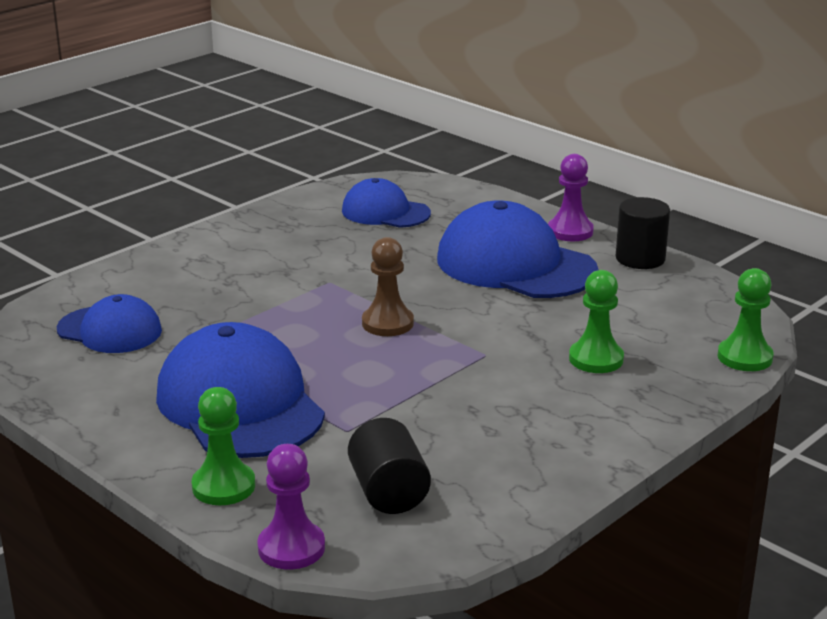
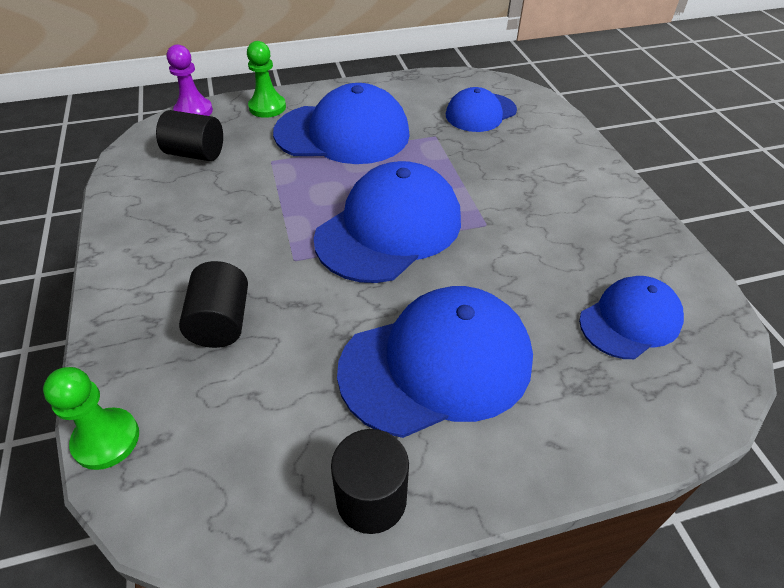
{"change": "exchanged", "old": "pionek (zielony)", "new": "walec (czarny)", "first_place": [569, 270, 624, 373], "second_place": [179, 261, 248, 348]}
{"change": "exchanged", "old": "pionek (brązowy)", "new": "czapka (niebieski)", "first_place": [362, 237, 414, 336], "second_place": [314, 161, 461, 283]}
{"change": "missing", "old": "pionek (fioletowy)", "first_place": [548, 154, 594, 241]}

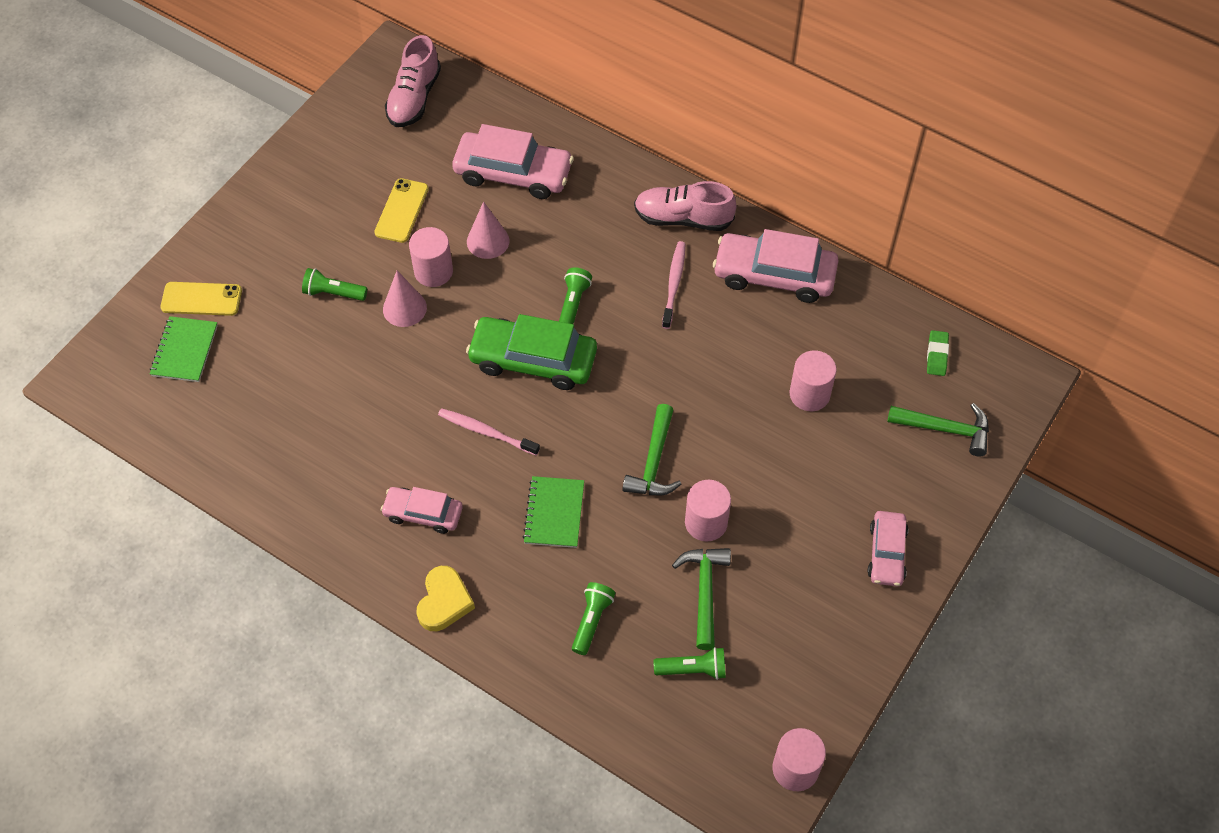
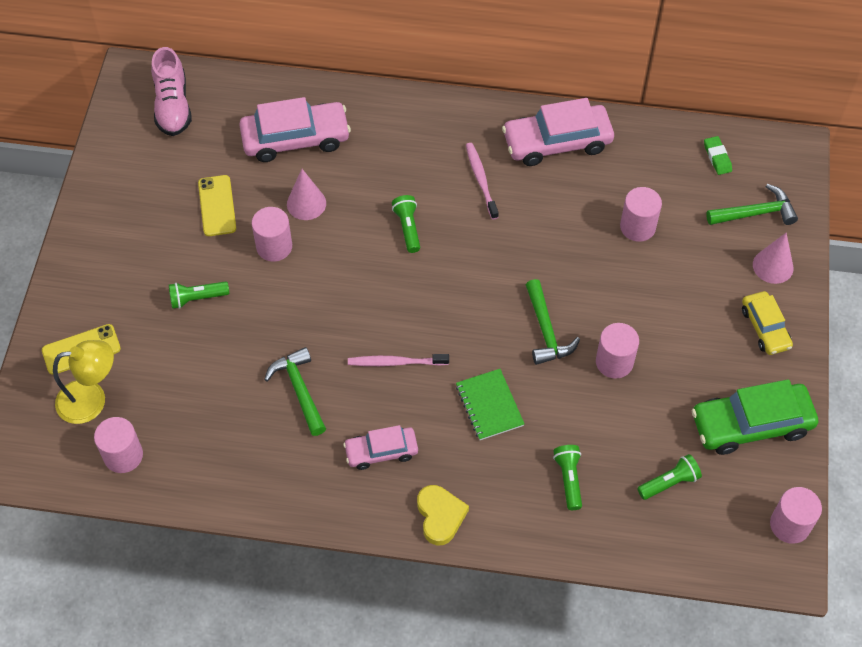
{"change": "exchanged", "old": "zeszyt (zielony)", "new": "lampka (żółty)", "first_place": [150, 316, 218, 382], "second_place": [53, 340, 114, 424]}
{"change": "appeared", "new": "walec (różowy)", "second_place": [94, 417, 143, 473]}
{"change": "relocated", "old": "młotek (zielony)", "first_place": [672, 548, 731, 650], "second_place": [264, 347, 326, 436]}
{"change": "relocated", "old": "samochód (zielony)", "first_place": [466, 314, 597, 390], "second_place": [691, 379, 818, 455]}
{"change": "colour", "old": "samochód (różowy)", "new": "samochód (żółty)", "first_place": [868, 511, 908, 586], "second_place": [742, 291, 793, 355]}
{"change": "relocated", "old": "stożek (różowy)", "first_place": [383, 270, 427, 327], "second_place": [753, 233, 793, 284]}
{"change": "missing", "old": "but (różowy)", "first_place": [634, 181, 736, 231]}

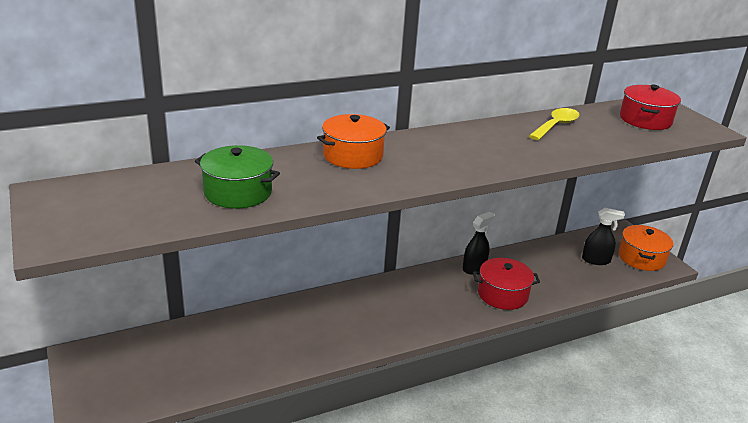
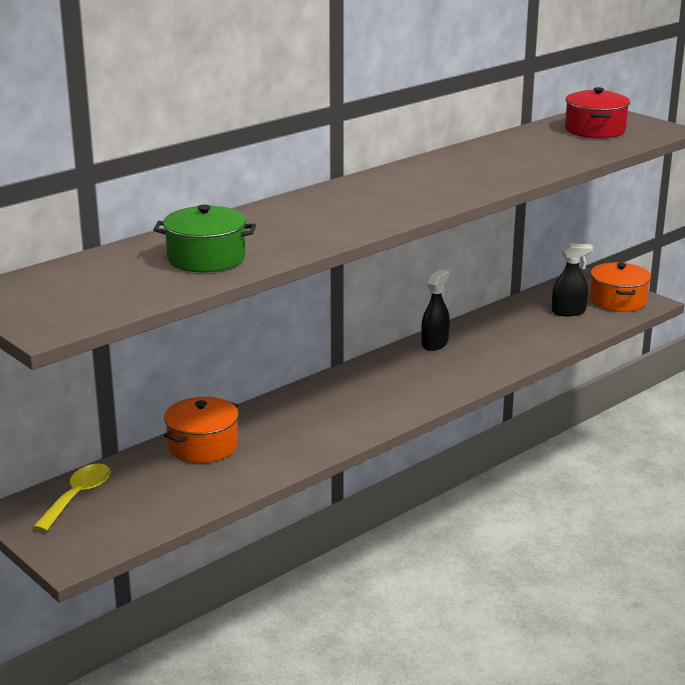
{"change": "relocated", "old": "łyżka (żółty)", "first_place": [529, 108, 580, 140], "second_place": [33, 463, 111, 532]}
{"change": "relocated", "old": "garnek (pomarańczowy)", "first_place": [317, 114, 390, 169], "second_place": [164, 397, 239, 463]}
{"change": "missing", "old": "garnek (czerwony)", "first_place": [473, 258, 540, 310]}

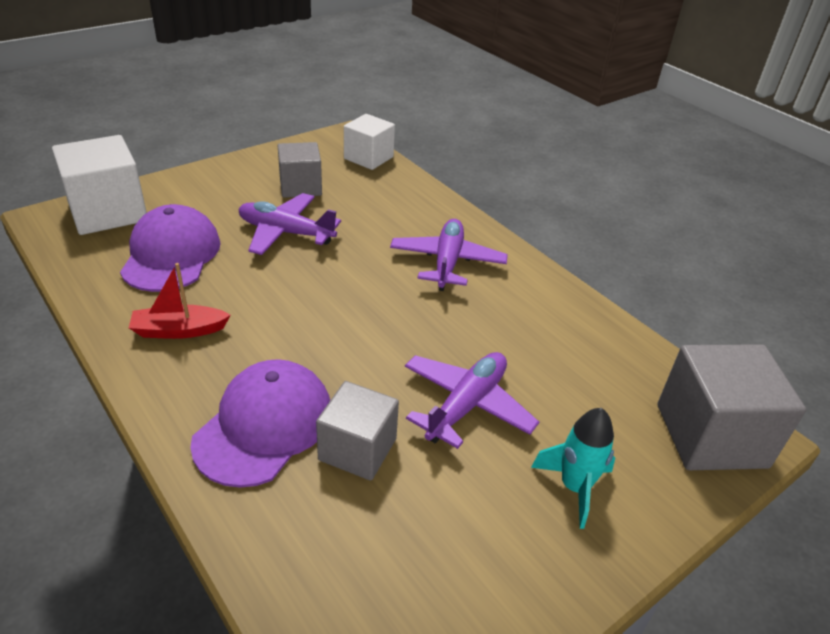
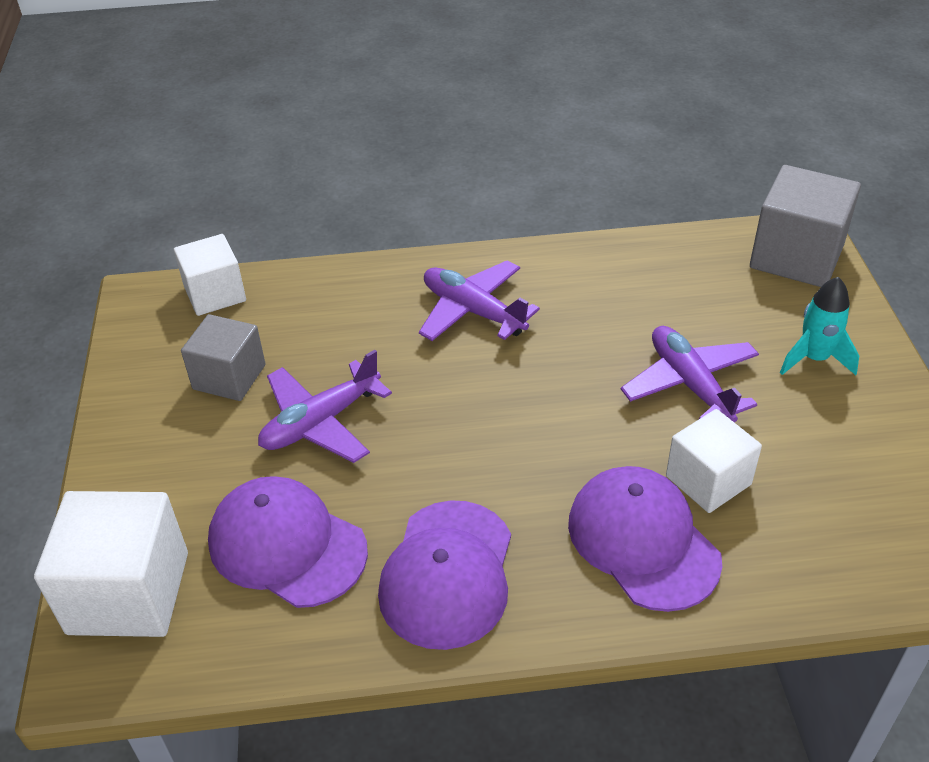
{"change": "exchanged", "old": "łódka (czerwony)", "new": "czapka (fioletowy)", "first_place": [129, 263, 231, 339], "second_place": [378, 500, 511, 650]}
{"change": "colour", "old": "sześcian (szary)", "new": "sześcian (biały)", "first_place": [316, 381, 399, 481], "second_place": [666, 409, 762, 513]}

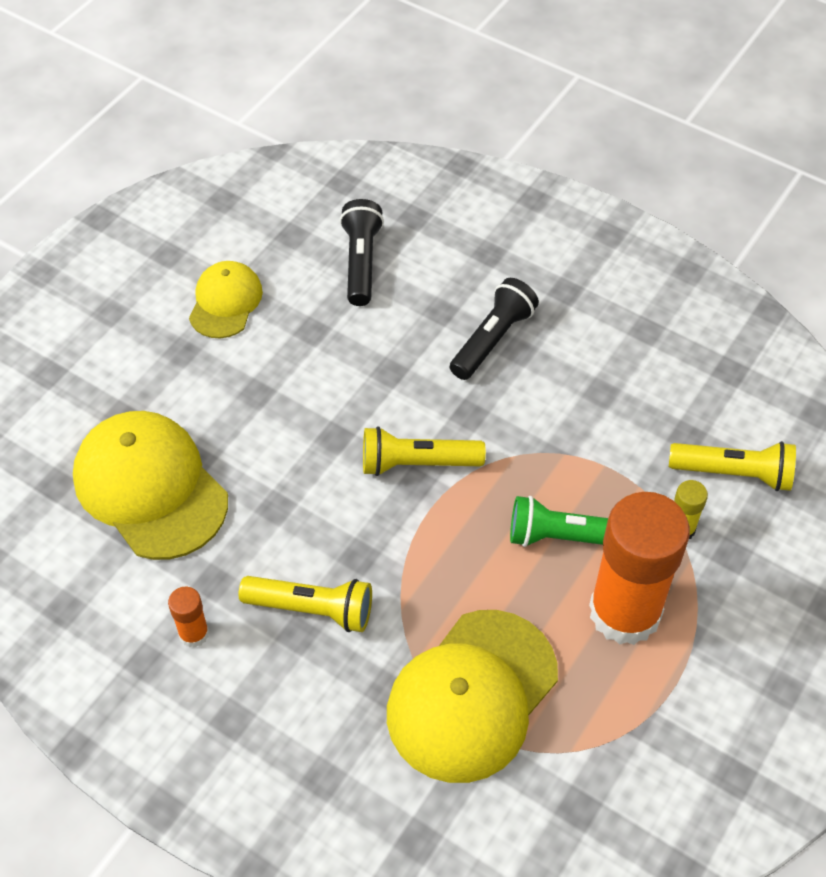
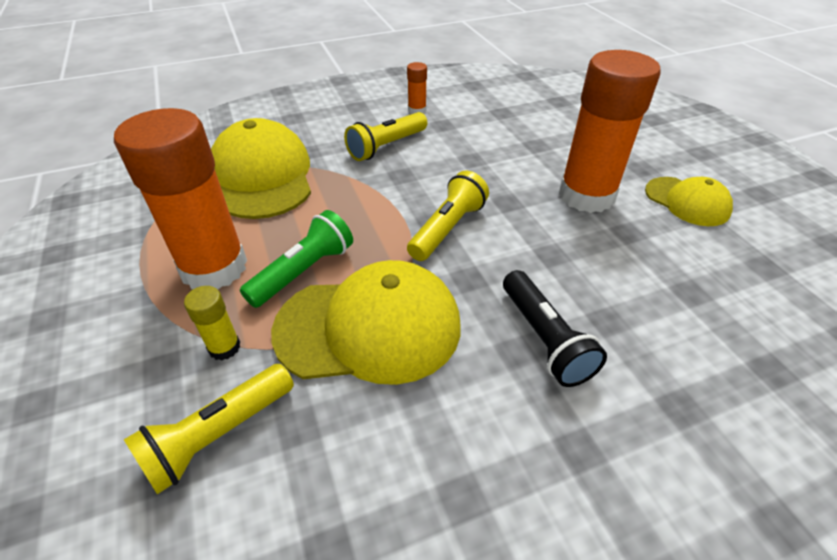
{"change": "relocated", "old": "czapka (żółty)", "first_place": [73, 411, 228, 560], "second_place": [271, 260, 461, 385]}
{"change": "appeared", "new": "klej w sztyfcie (pomarańczowy)", "second_place": [559, 50, 661, 213]}
{"change": "missing", "old": "latarka (czarny)", "first_place": [340, 199, 384, 306]}

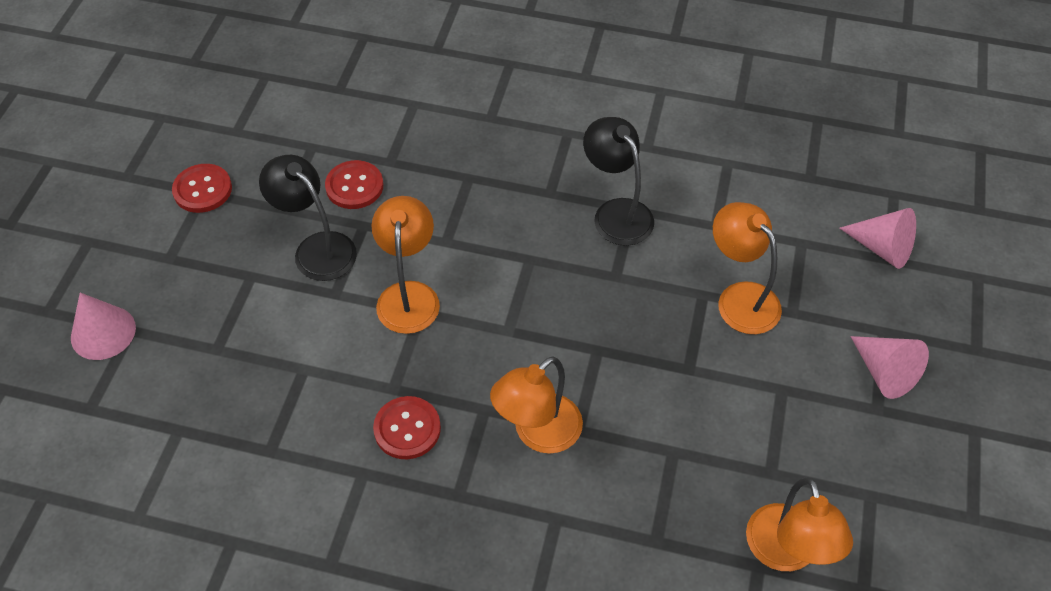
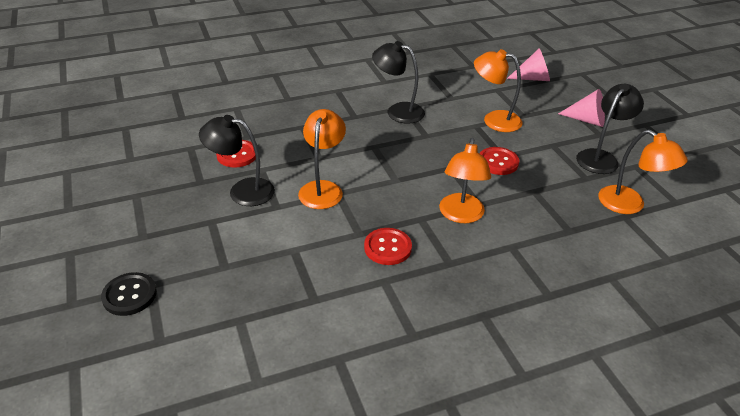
{"change": "exchanged", "old": "stożek (różowy)", "new": "guzik (czarny)", "first_place": [71, 293, 136, 360], "second_place": [101, 272, 157, 316]}
{"change": "spun", "old": "lampka (pomarańczowy)", "first_place": [372, 196, 440, 334], "second_place": [298, 109, 346, 209], "degrees": 45}
{"change": "relocated", "old": "guzik (czerwony)", "first_place": [172, 164, 232, 213], "second_place": [479, 147, 519, 175]}
{"change": "appeared", "new": "lampka (czarny)", "second_place": [576, 84, 644, 174]}

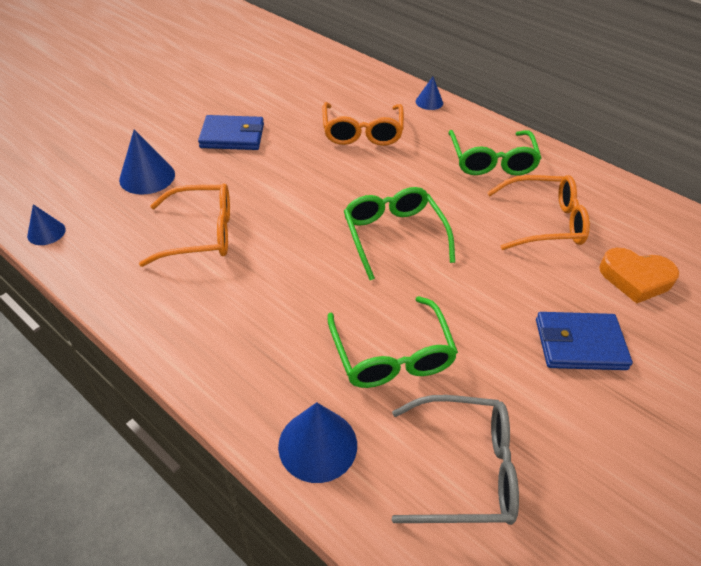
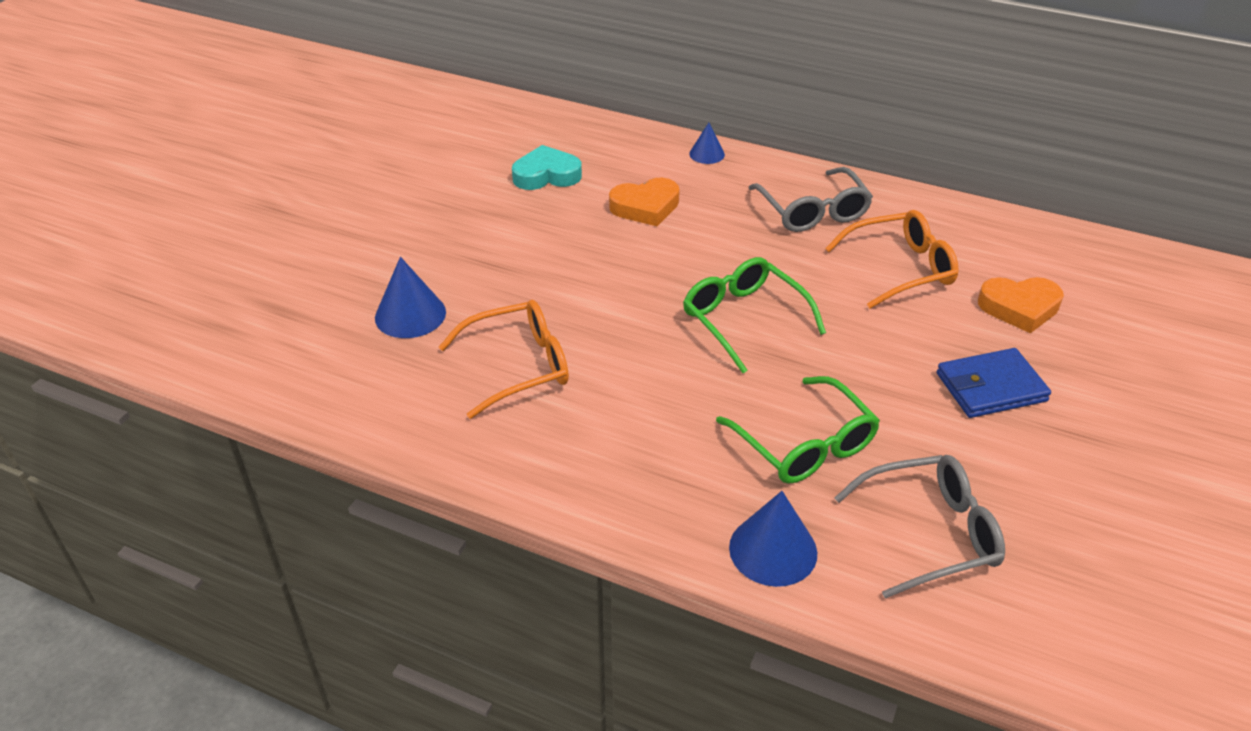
{"change": "appeared", "new": "serce (turkusowy)", "second_place": [512, 145, 582, 190]}
{"change": "exchanged", "old": "okulary (pomarańczowy)", "new": "serce (pomarańczowy)", "first_place": [322, 102, 404, 146], "second_place": [609, 178, 680, 226]}
{"change": "colour", "old": "okulary (zielony)", "new": "okulary (szary)", "first_place": [448, 130, 542, 175], "second_place": [749, 167, 873, 232]}
{"change": "missing", "old": "stożek (niebieski)", "first_place": [27, 204, 66, 245]}
{"change": "missing", "old": "portfel (niebieski)", "first_place": [198, 115, 264, 150]}

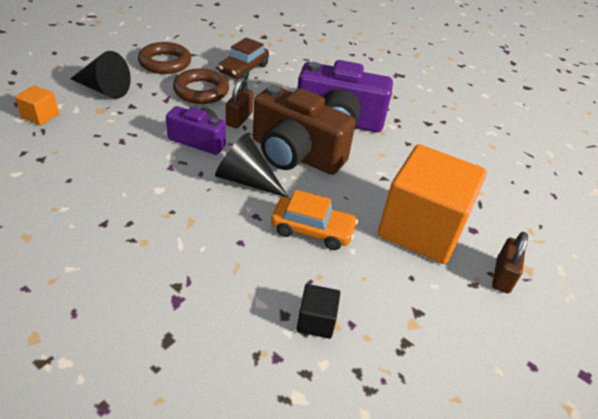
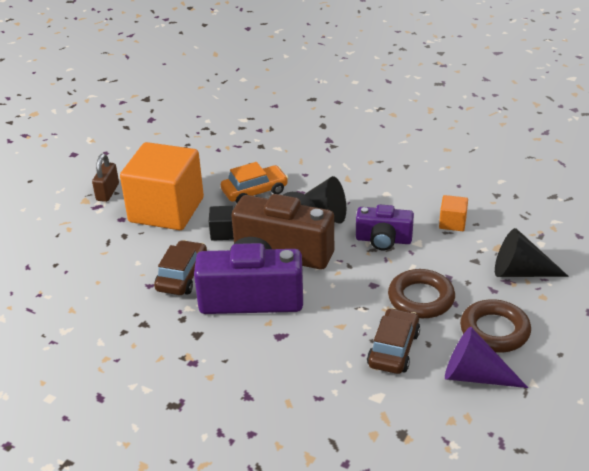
{"change": "appeared", "new": "samochód (brązowy)", "second_place": [154, 240, 207, 295]}
{"change": "relocated", "old": "sześcian (czarny)", "first_place": [297, 284, 340, 339], "second_place": [209, 206, 235, 241]}
{"change": "spun", "old": "samochód (pomarańczowy)", "first_place": [271, 190, 358, 250], "second_place": [221, 162, 288, 203], "degrees": 150}
{"change": "relocated", "old": "sześcian (pomarańczowy)", "first_place": [15, 85, 59, 125], "second_place": [439, 195, 468, 231]}
{"change": "appeared", "new": "stożek (fioletowy)", "second_place": [445, 327, 528, 388]}
{"change": "missing", "old": "kłódka (brązowy)", "first_place": [226, 78, 254, 128]}

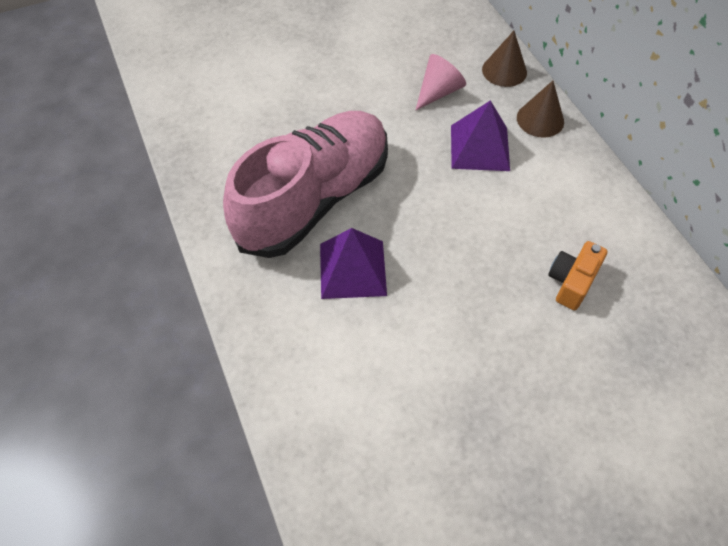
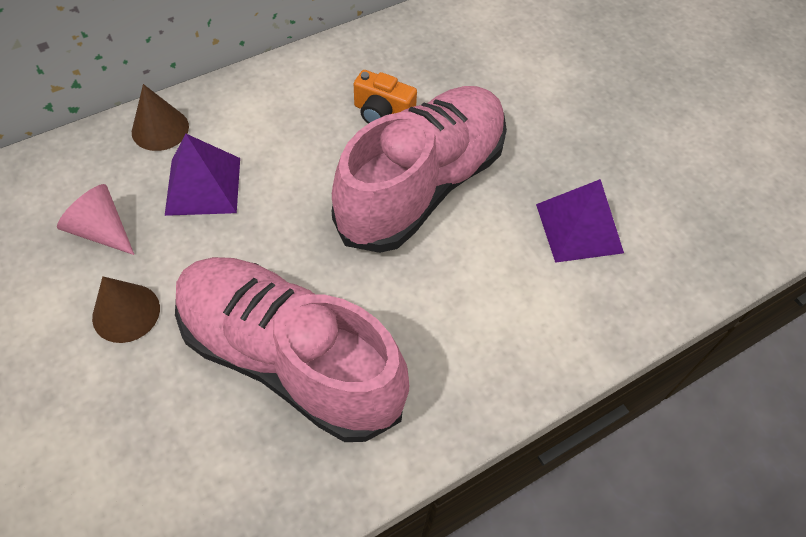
{"change": "relocated", "old": "stożek (brązowy)", "first_place": [482, 31, 527, 87], "second_place": [92, 277, 160, 343]}
{"change": "appeared", "new": "but (różowy)", "second_place": [331, 86, 507, 253]}
{"change": "relocated", "old": "piramida (fioletowy)", "first_place": [320, 228, 387, 299], "second_place": [536, 179, 624, 263]}

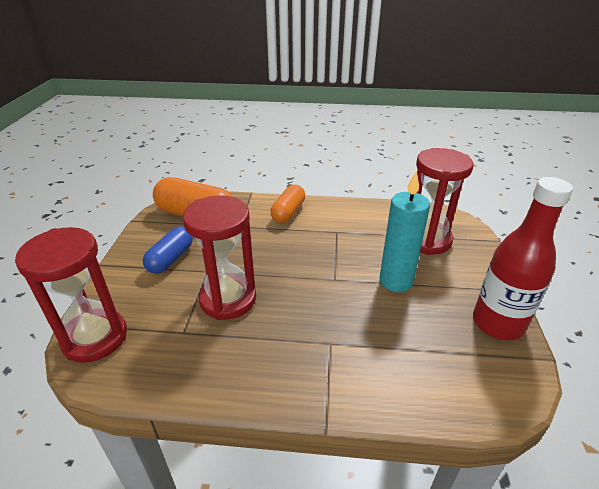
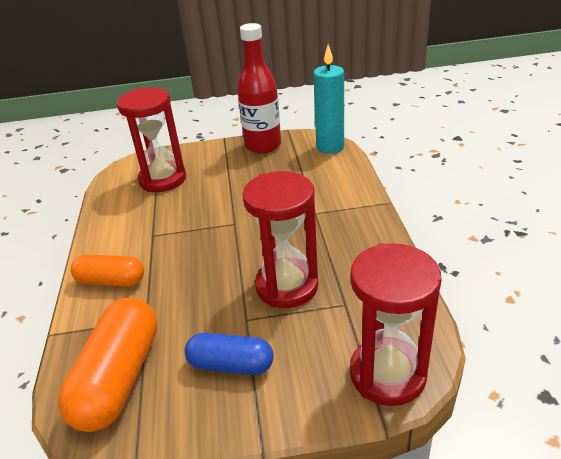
{"change": "relocated", "old": "świeca (turkusowy)", "first_place": [379, 170, 430, 292], "second_place": [313, 44, 344, 154]}

